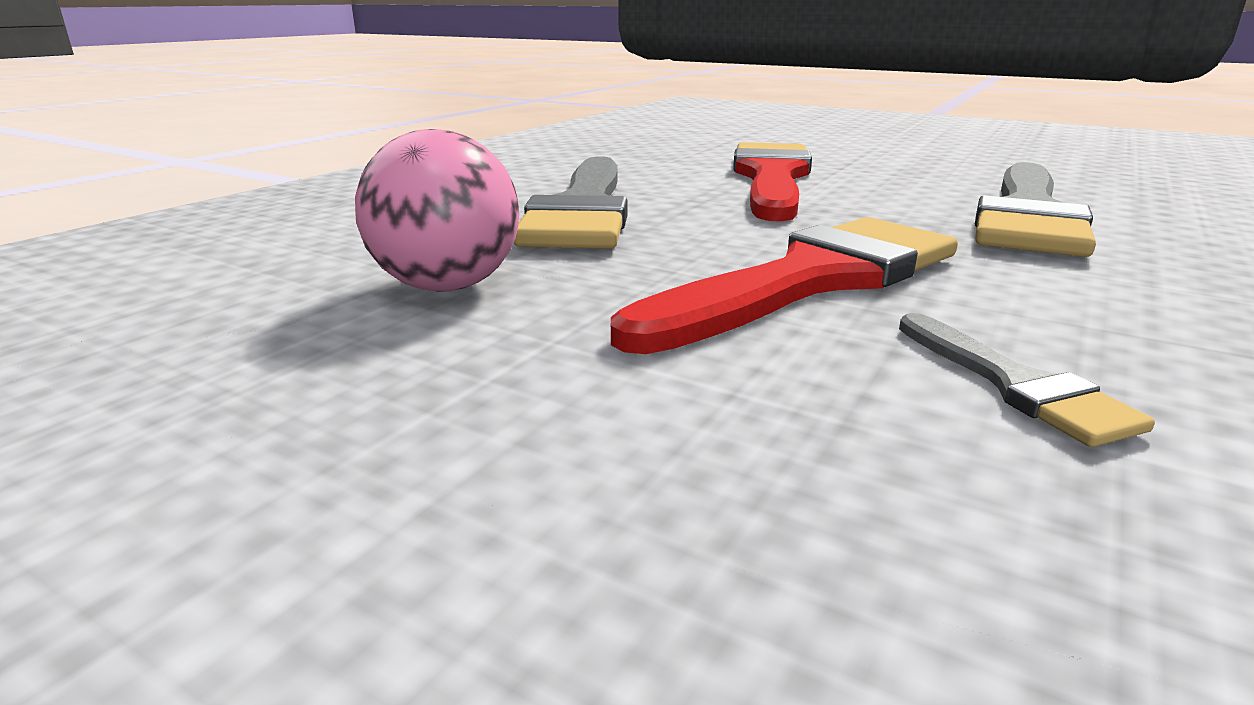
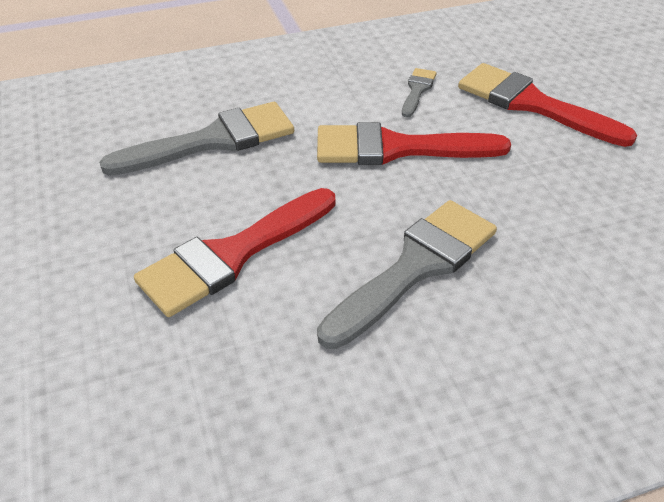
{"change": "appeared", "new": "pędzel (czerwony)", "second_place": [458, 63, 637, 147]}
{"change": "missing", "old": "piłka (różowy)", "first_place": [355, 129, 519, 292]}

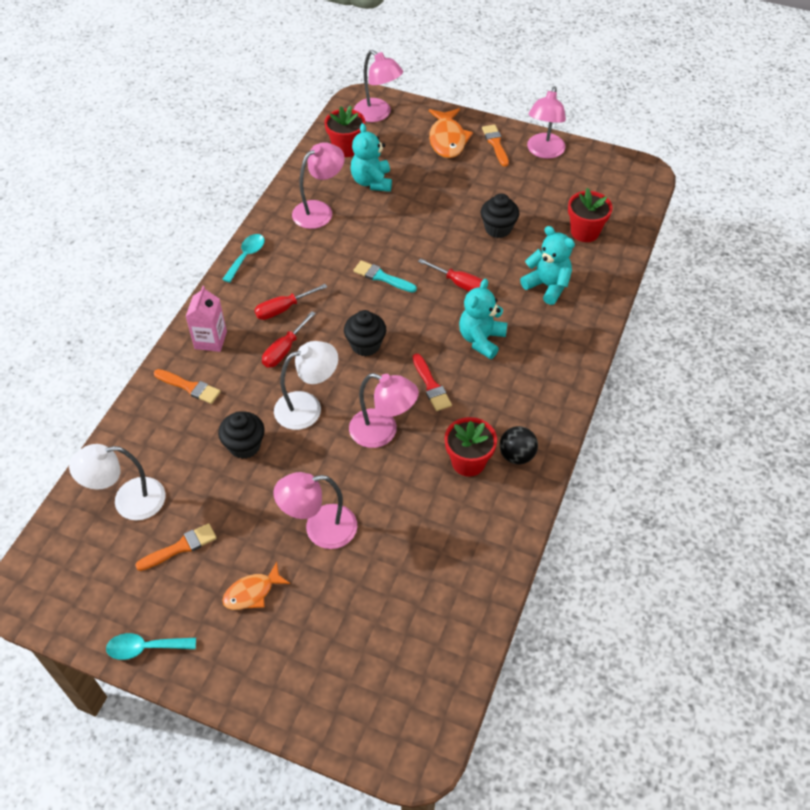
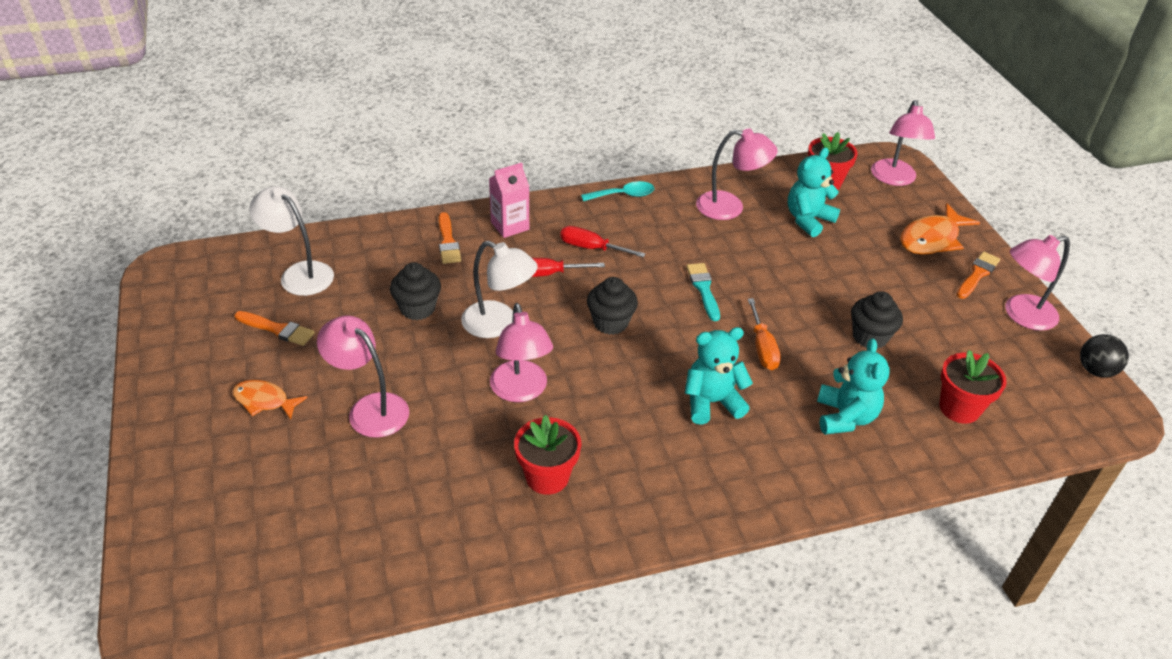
{"change": "colour", "old": "śrubokręt (czerwony)", "new": "śrubokręt (pomarańczowy)", "first_place": [418, 258, 487, 292], "second_place": [748, 298, 781, 370]}
{"change": "relocated", "old": "piłka (czarny)", "first_place": [499, 426, 538, 464], "second_place": [1080, 334, 1129, 378]}
{"change": "missing", "old": "łyżka (turkusowy)", "first_place": [106, 633, 196, 660]}
{"change": "missing", "old": "pędzel (czerwony)", "first_place": [413, 353, 452, 411]}

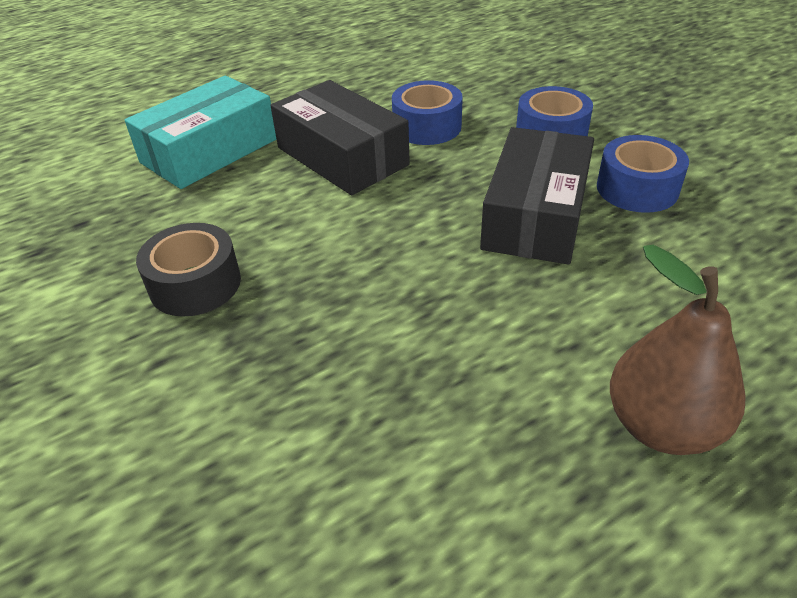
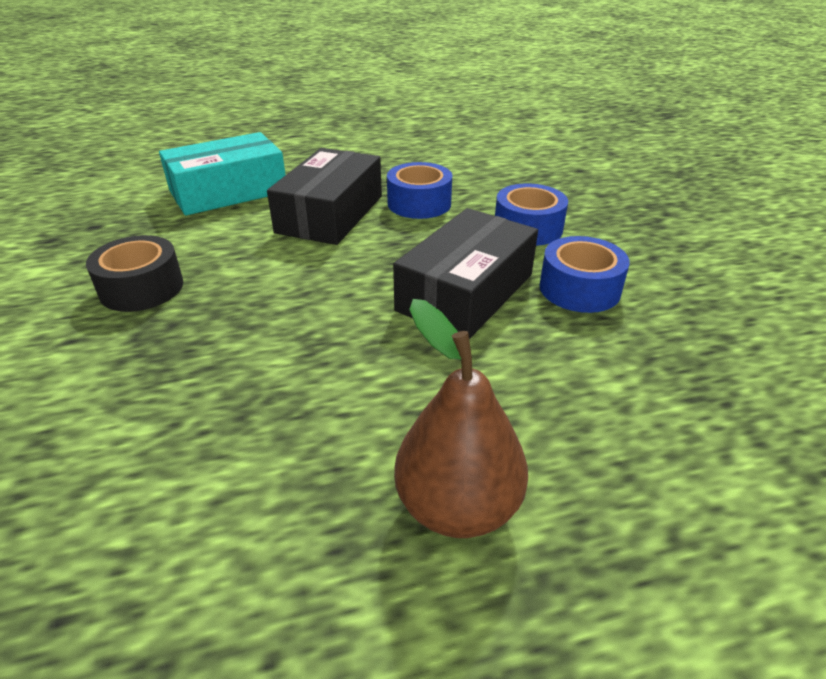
{"change": "spun", "old": "pudełko (czarny)", "first_place": [270, 80, 410, 195], "second_place": [267, 148, 382, 245], "degrees": 45}

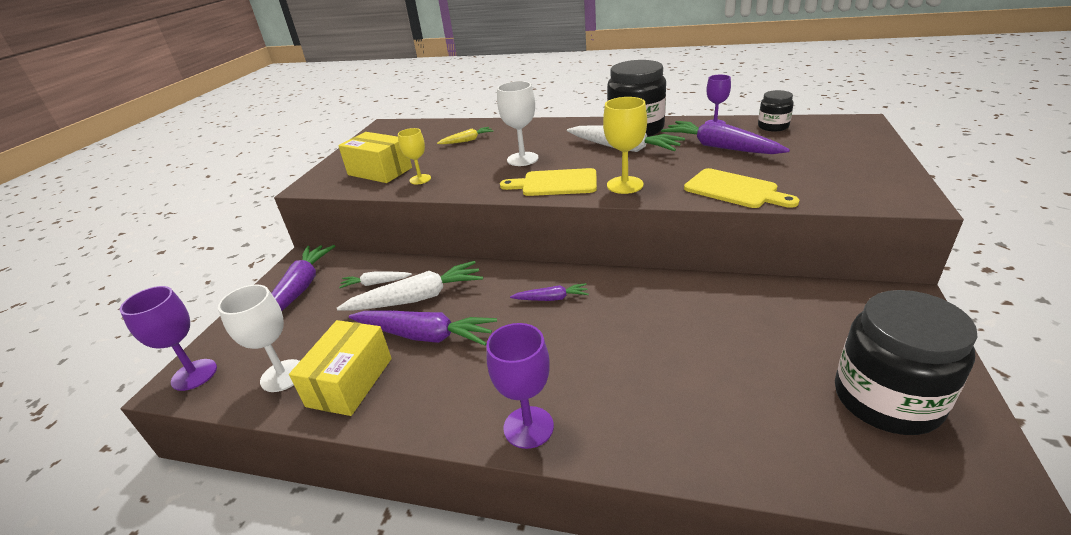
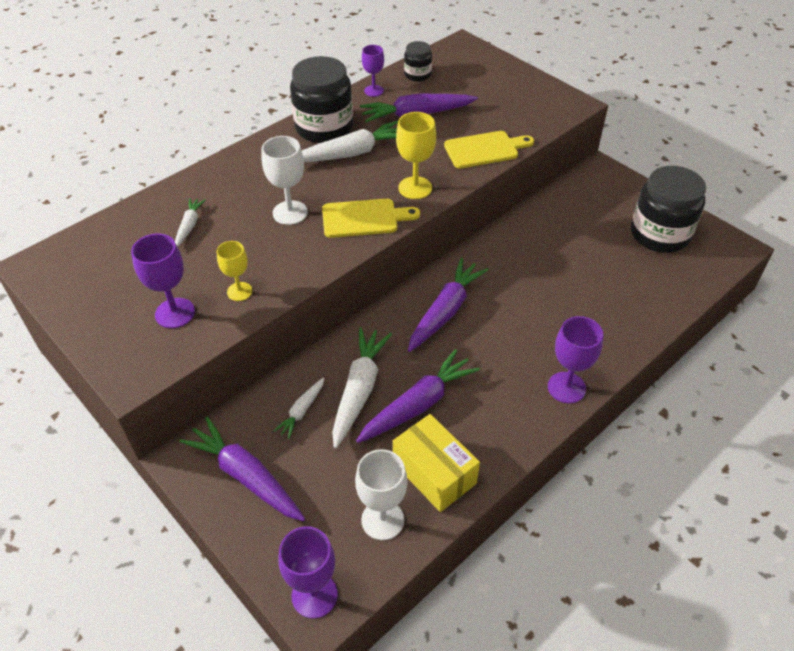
{"change": "exchanged", "old": "pudełko (żółty)", "new": "kielich (fioletowy)", "first_place": [338, 132, 412, 183], "second_place": [131, 233, 195, 328]}
{"change": "colour", "old": "marchewka (żółty)", "new": "marchewka (biały)", "first_place": [437, 127, 494, 144], "second_place": [175, 198, 206, 247]}
{"change": "spun", "old": "deska do krojenia (żółty)", "first_place": [500, 168, 597, 196], "second_place": [322, 199, 420, 238], "degrees": -135}
{"change": "size", "old": "marchewka (fioletowy)", "first_place": [510, 283, 589, 301], "second_place": [408, 258, 489, 352], "factor": 1.9}

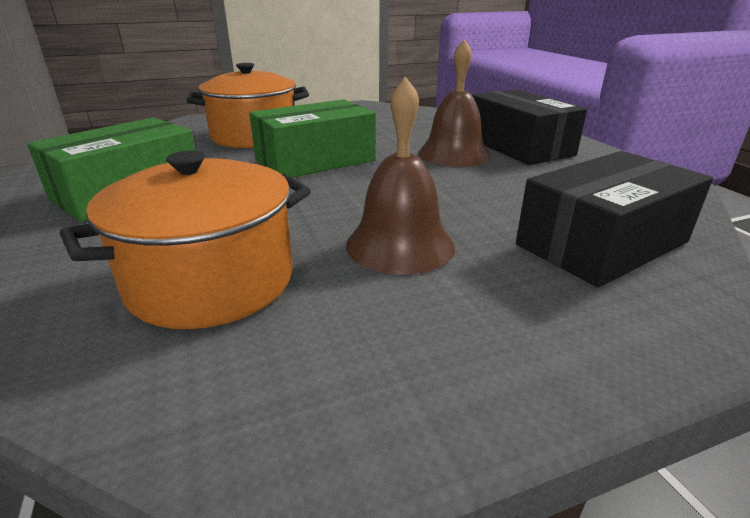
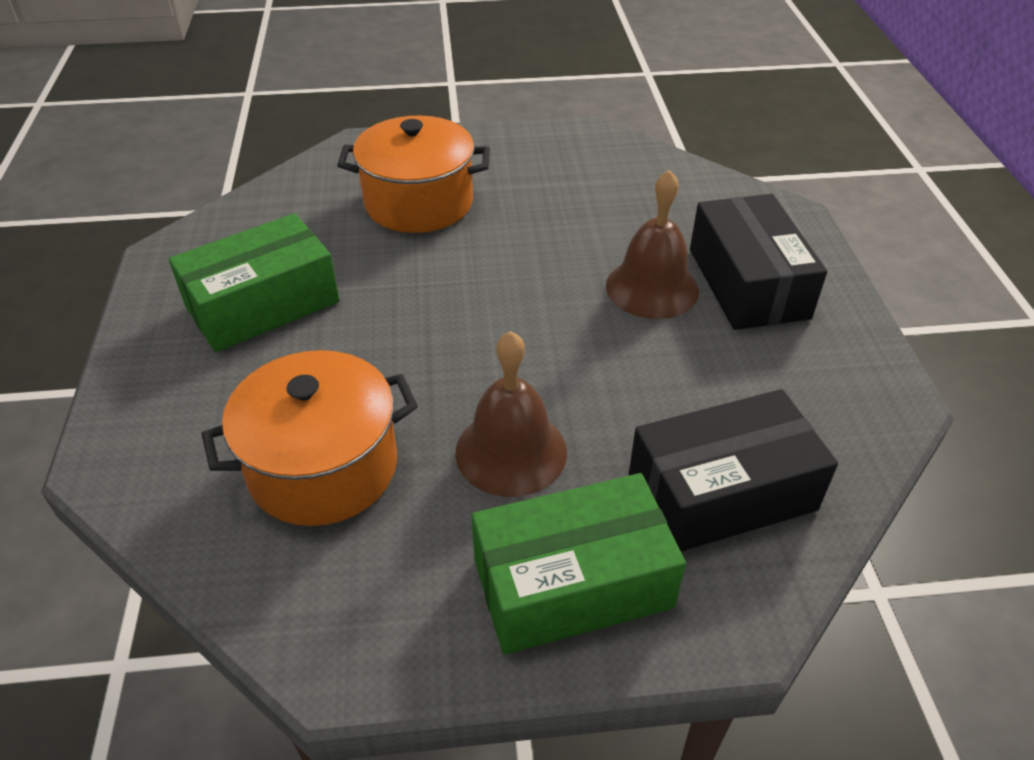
{"change": "relocated", "old": "pudełko (zielony)", "first_place": [249, 99, 376, 178], "second_place": [472, 473, 686, 654]}

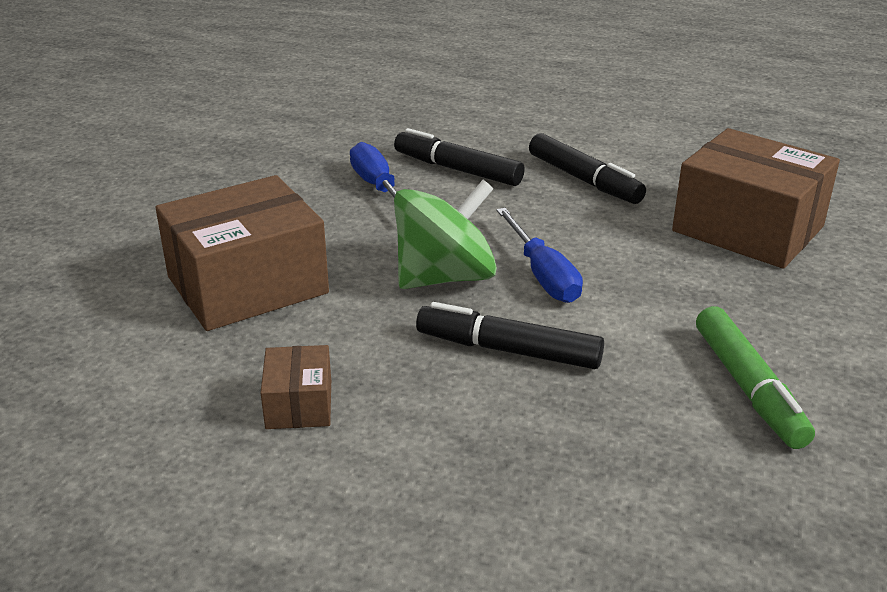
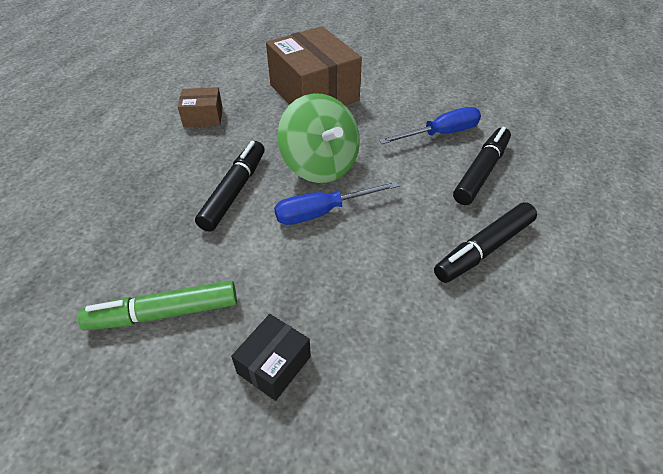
{"change": "appeared", "new": "pudełko (czarny)", "second_place": [231, 314, 311, 401]}
{"change": "missing", "old": "pudełko (brązowy)", "first_place": [672, 128, 840, 269]}

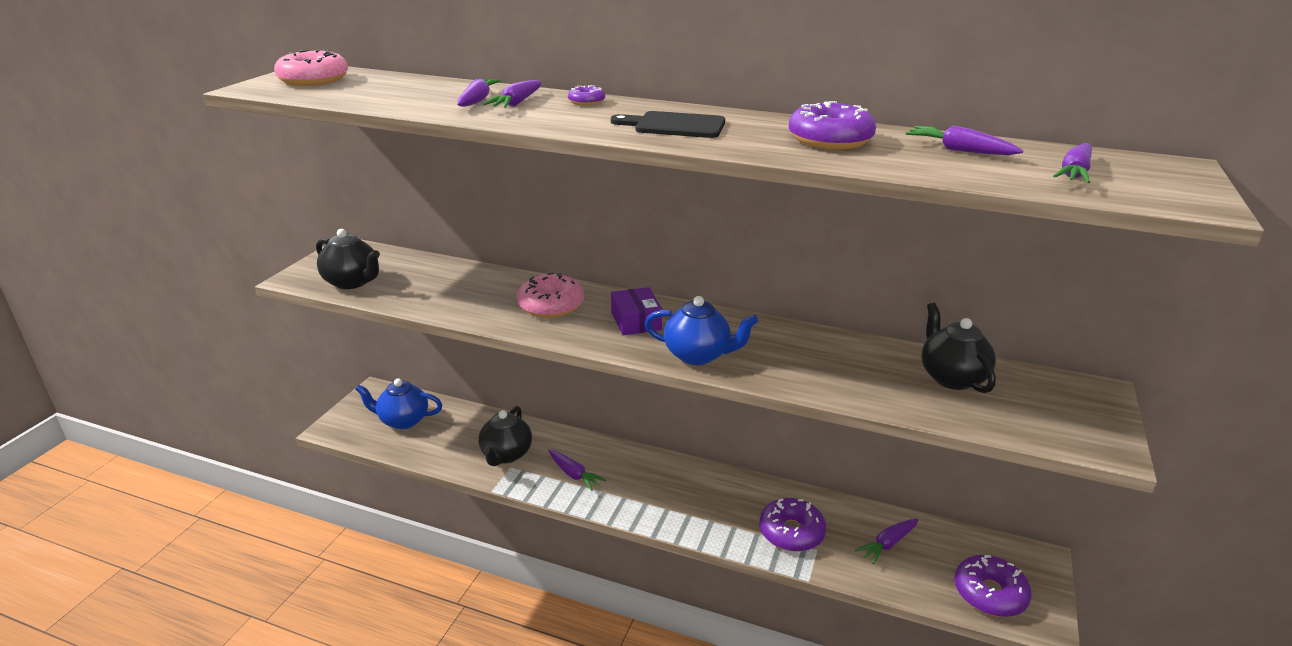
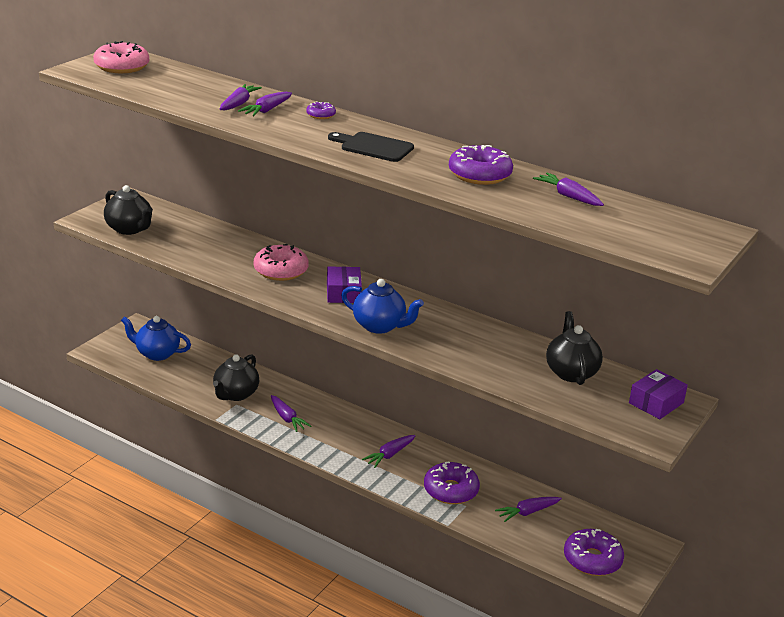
{"change": "relocated", "old": "marchewka (fioletowy)", "first_place": [1053, 143, 1092, 183], "second_place": [362, 435, 416, 468]}
{"change": "appeared", "new": "pudełko (fioletowy)", "second_place": [629, 369, 688, 419]}

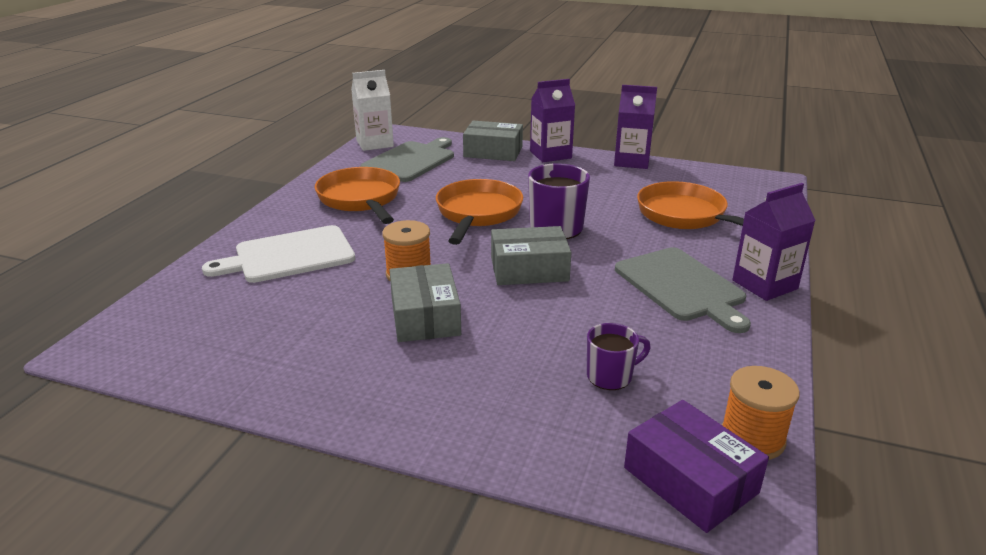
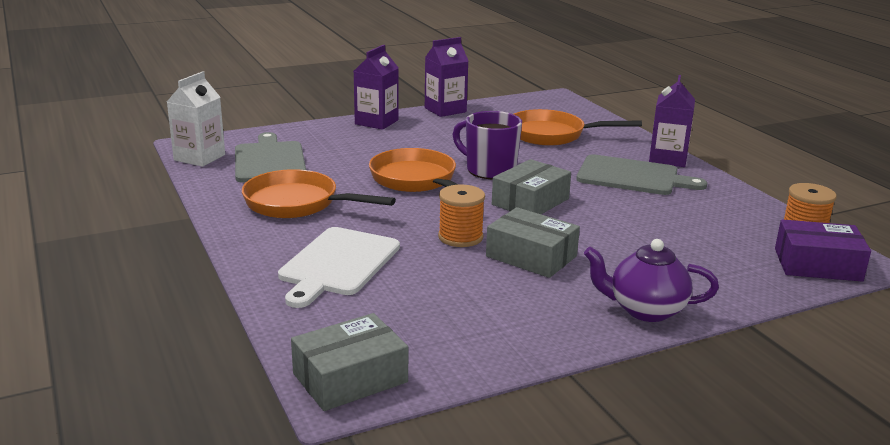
{"change": "relocated", "old": "pudełko (szary)", "first_place": [463, 121, 523, 161], "second_place": [291, 313, 408, 411]}
{"change": "appeared", "new": "imbryk (fioletowy)", "second_place": [584, 239, 719, 322]}
{"change": "missing", "old": "kubek (fioletowy)", "first_place": [587, 323, 651, 390]}

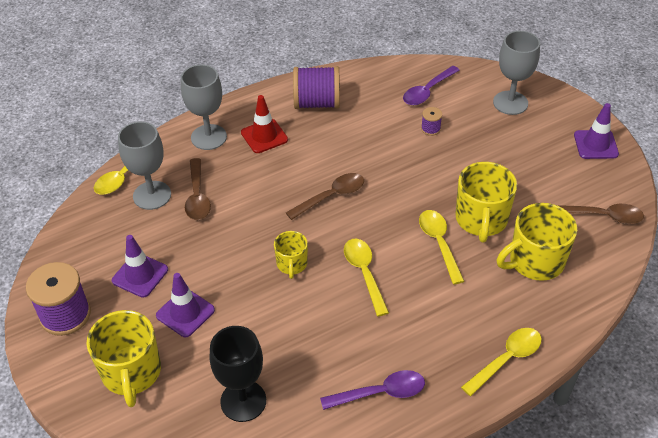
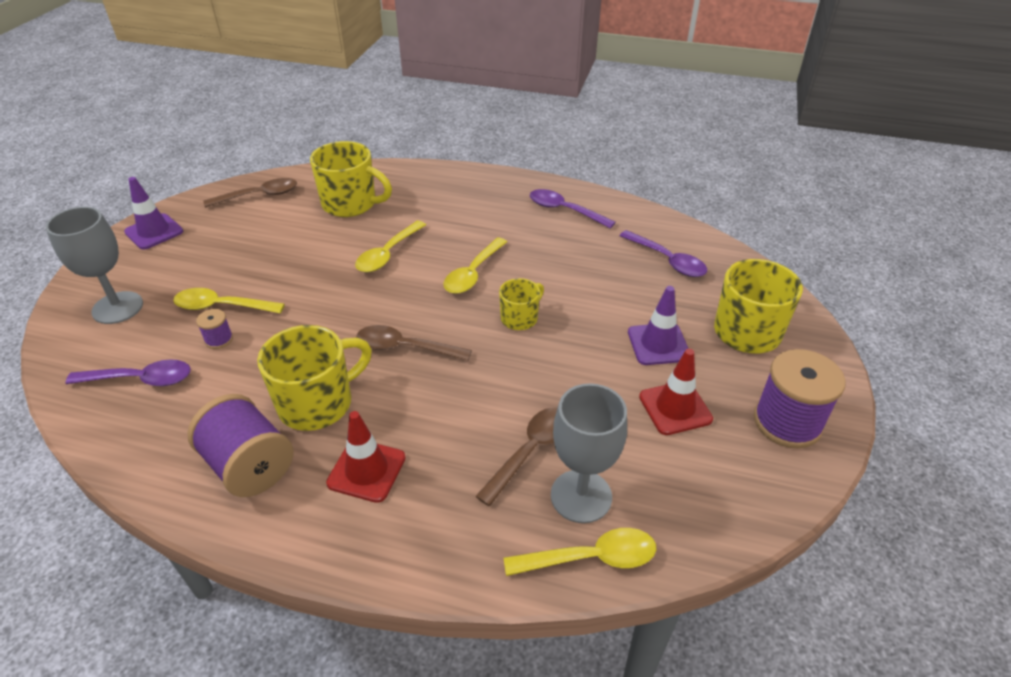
{"change": "relocated", "old": "łyżka (żółty)", "first_place": [461, 328, 542, 396], "second_place": [173, 288, 285, 314]}
{"change": "spun", "old": "łyżka (brązowy)", "first_place": [557, 204, 644, 224], "second_place": [203, 178, 297, 208], "degrees": 105}
{"change": "relocated", "old": "kubek (żółty)", "first_place": [455, 162, 517, 243], "second_place": [257, 325, 372, 431]}
{"change": "exchanged", "old": "kielich (czarny)", "new": "łyżka (fioletowy)", "first_place": [210, 326, 266, 422], "second_place": [619, 230, 707, 277]}
{"change": "colour", "old": "pachołek (fioletowy)", "new": "pachołek (czerwony)", "first_place": [112, 235, 168, 298], "second_place": [639, 349, 713, 435]}
{"change": "missing", "old": "kielich (szary)", "first_place": [181, 64, 227, 150]}

